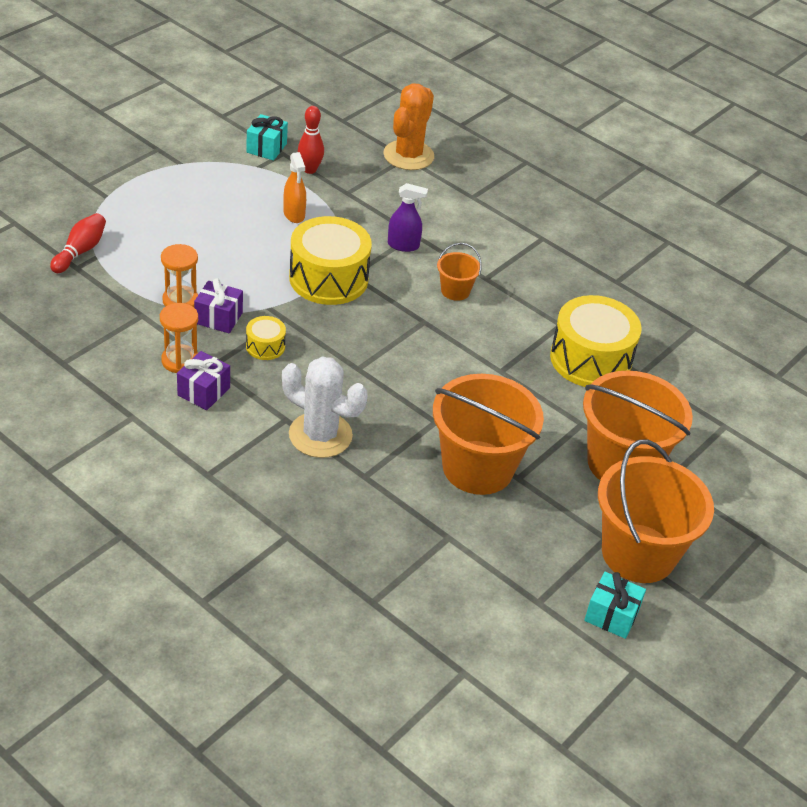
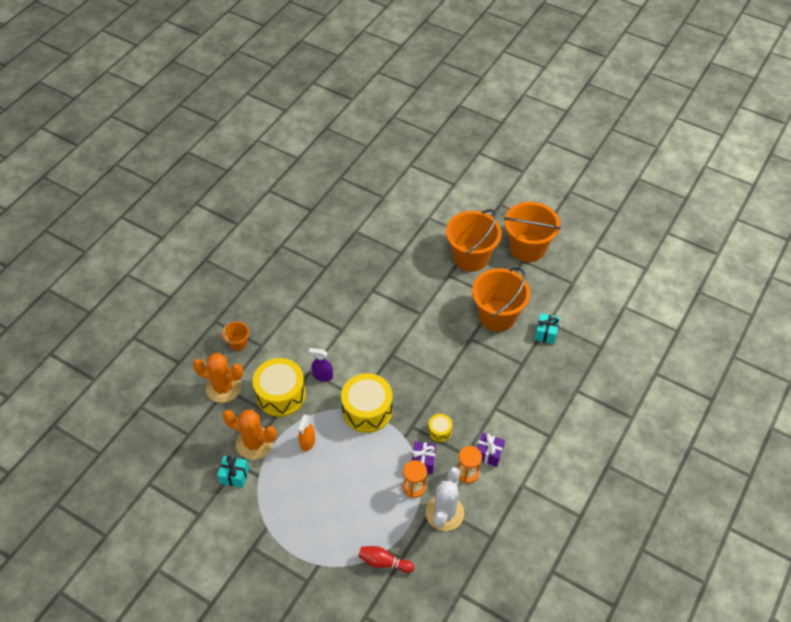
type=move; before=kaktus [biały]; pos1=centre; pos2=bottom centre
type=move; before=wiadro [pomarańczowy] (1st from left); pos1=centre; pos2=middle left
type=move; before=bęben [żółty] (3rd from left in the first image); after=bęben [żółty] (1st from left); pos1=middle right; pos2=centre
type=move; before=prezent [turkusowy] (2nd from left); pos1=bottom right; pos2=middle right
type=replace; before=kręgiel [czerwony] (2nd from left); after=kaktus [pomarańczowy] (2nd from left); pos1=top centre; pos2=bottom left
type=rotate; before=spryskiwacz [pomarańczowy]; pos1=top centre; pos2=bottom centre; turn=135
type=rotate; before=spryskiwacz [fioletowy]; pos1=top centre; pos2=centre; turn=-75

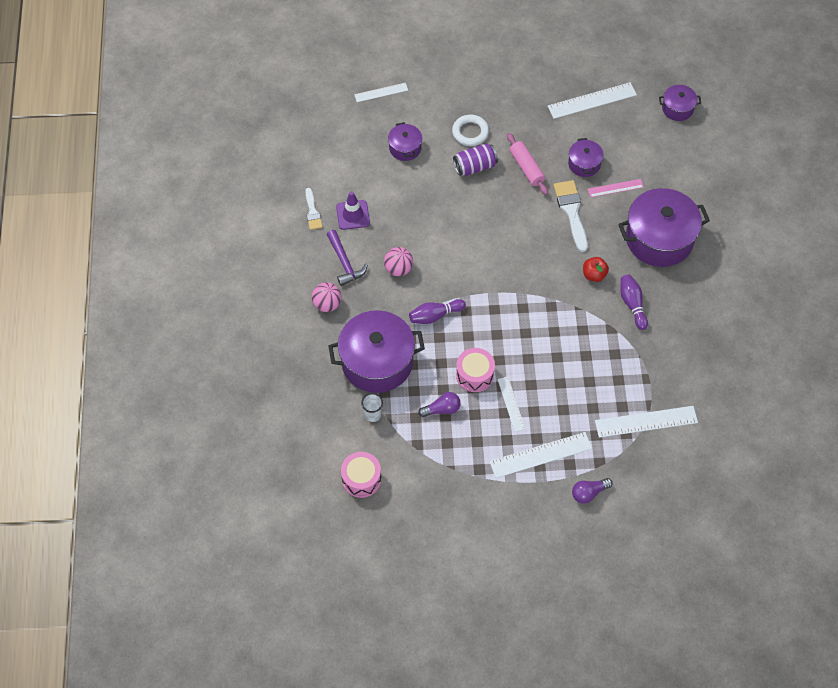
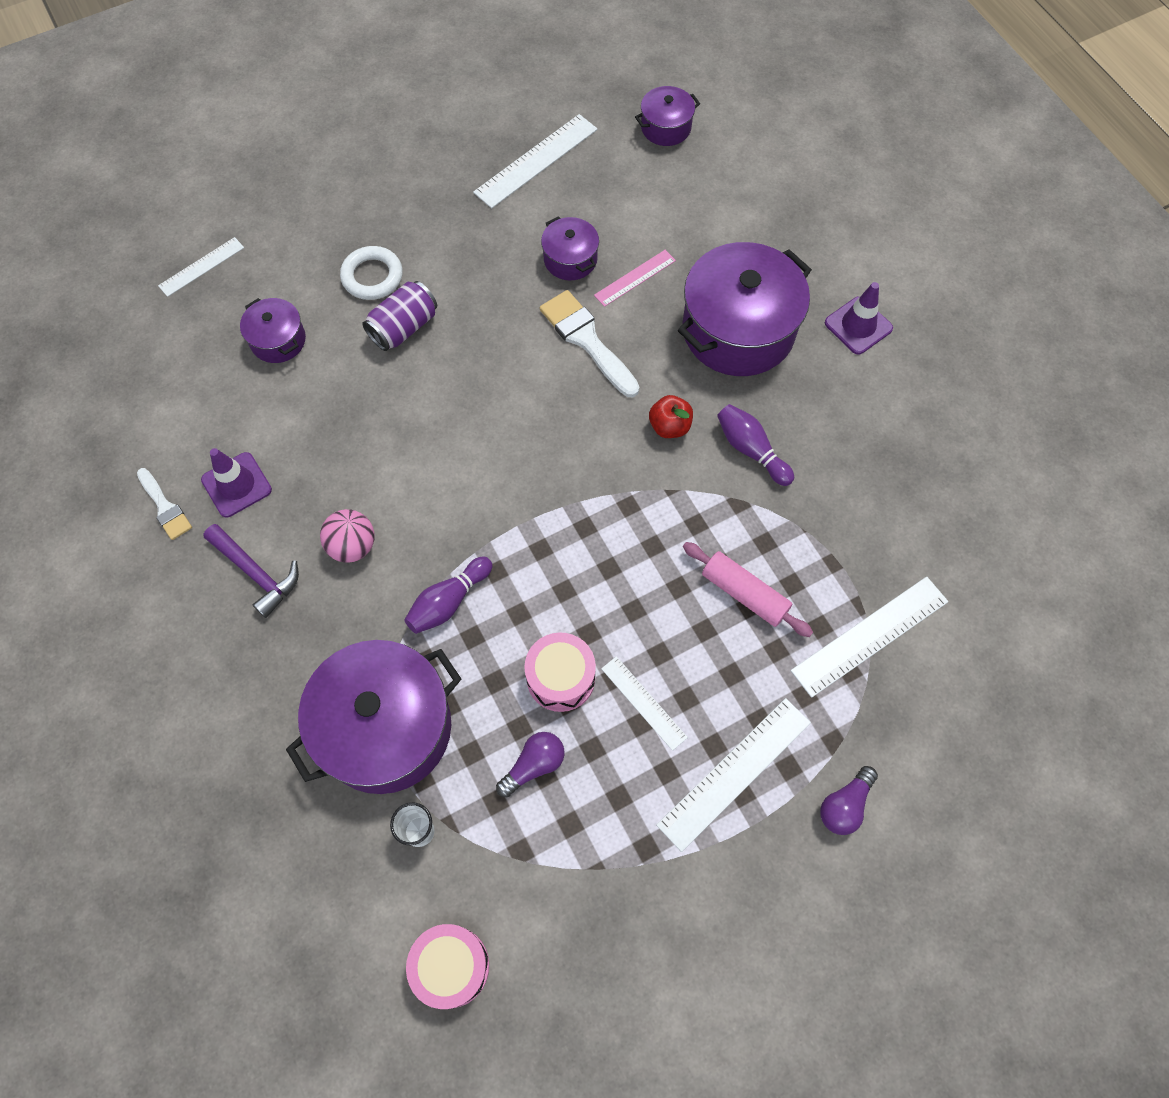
type=delete; before=piłka [różowy] (1st from left); pos1=centre
type=insert; after=pachołek [fioletowy] (2nd from left); pos2=top right
type=move; before=wałek do ciasta [różowy]; pos1=top centre; pos2=centre

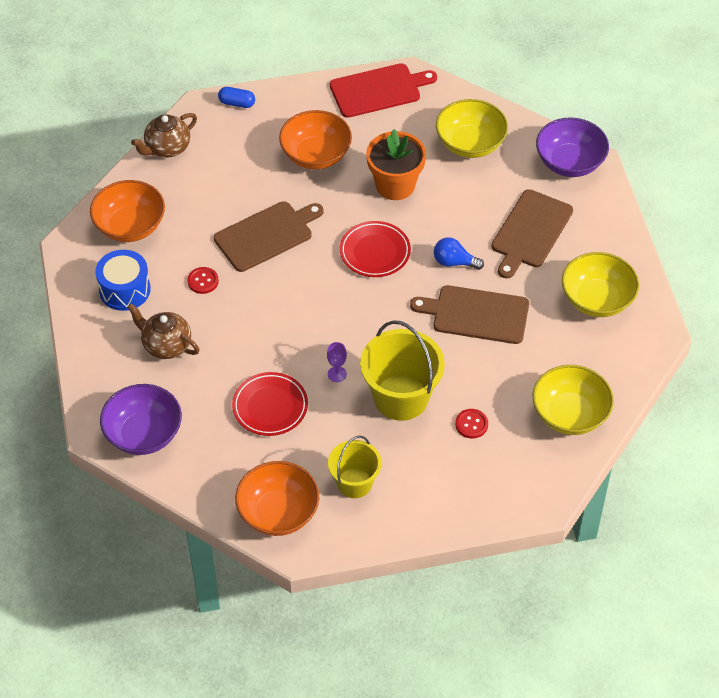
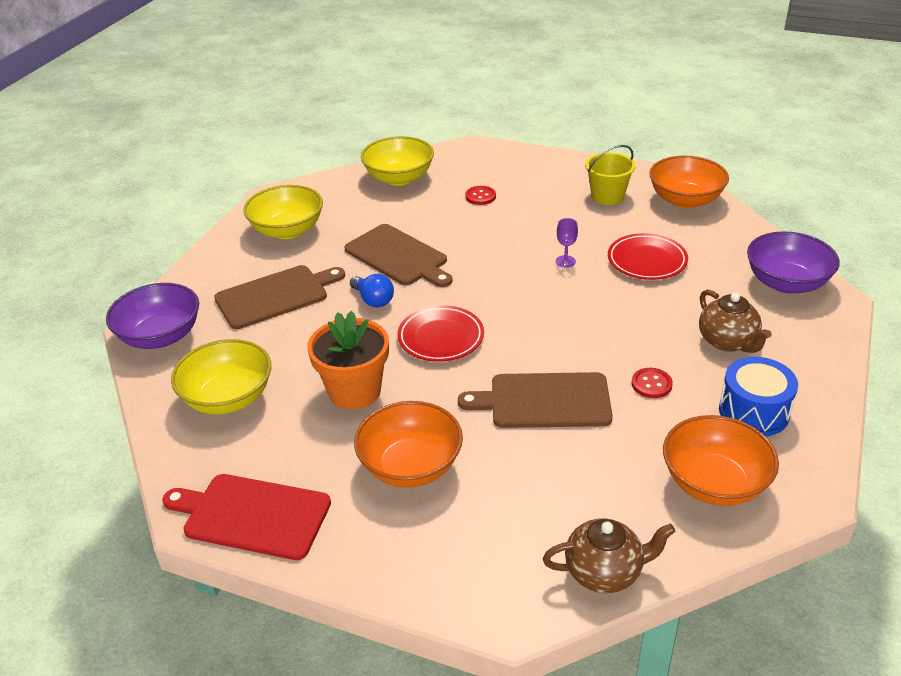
type=delete; before=kapsułka [niebieski]; pos1=top left
type=delete; before=wiadro [żółty] (2nd from left); pos1=centre

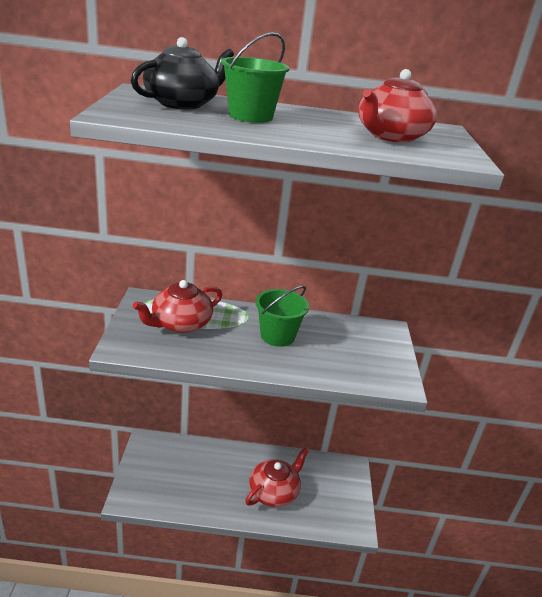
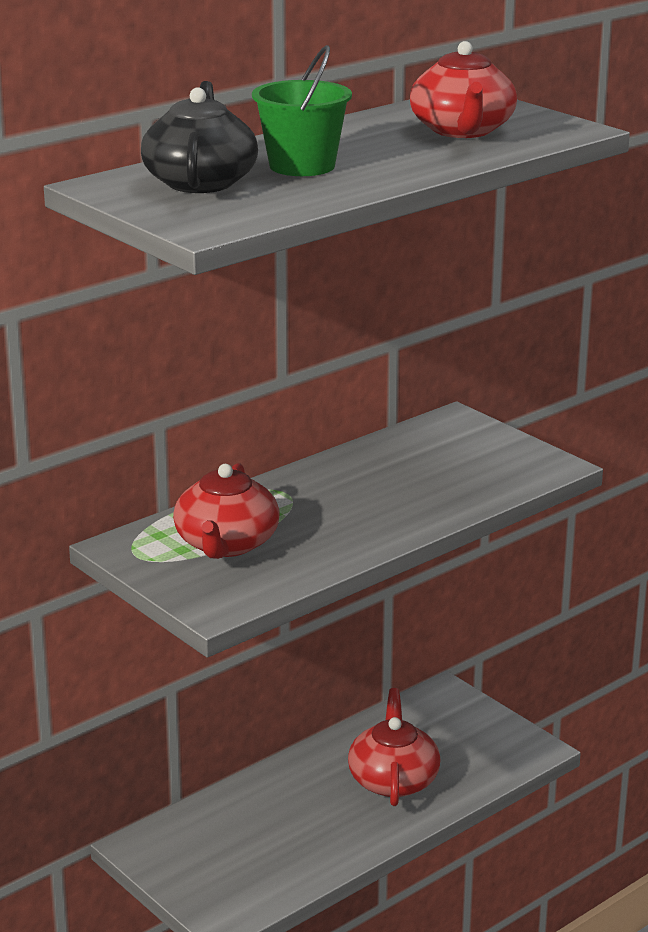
type=delete; before=wiadro [zielony] (2nd from left); pos1=centre

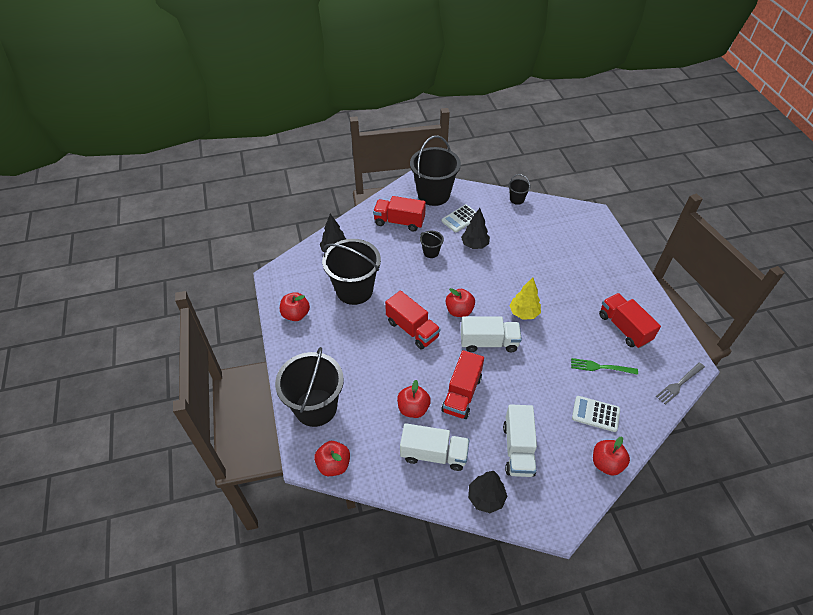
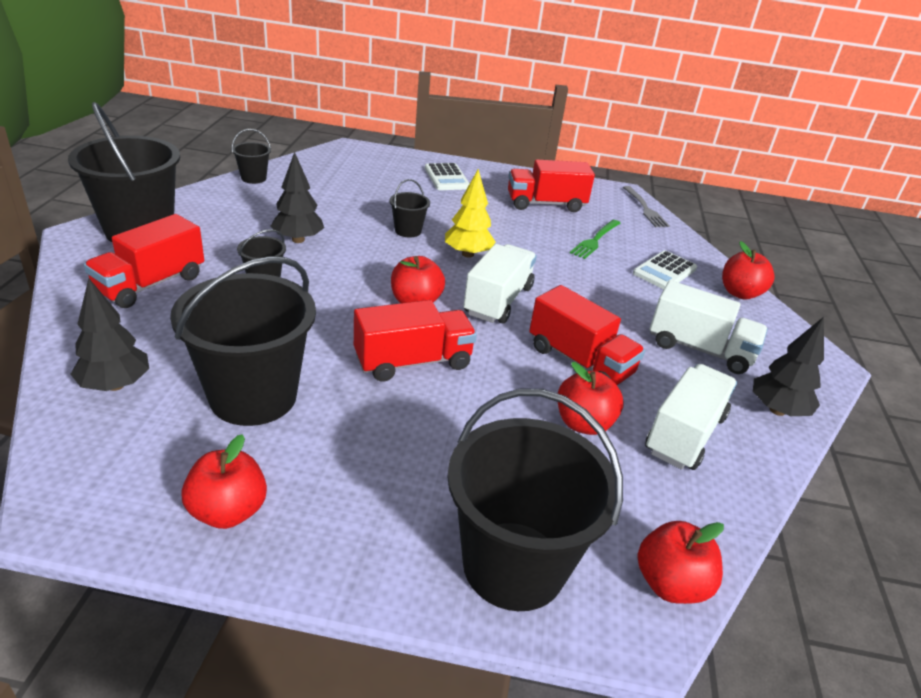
type=insert; after=wiadro [czarny] (5th from left); pos2=top centre
type=move; before=kalkulator [biały] (1st from left); pos1=centre; pos2=top centre

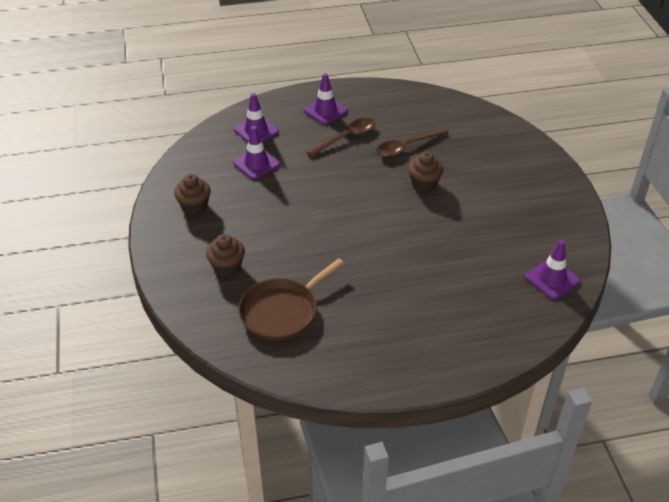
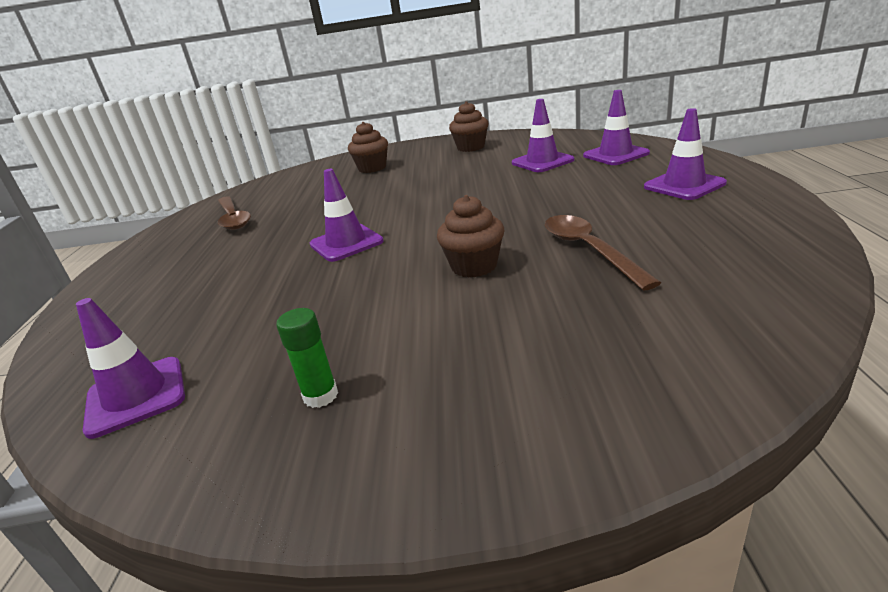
type=delete; before=patelnia [brązowy]; pos1=centre
type=insert; after=klej w sztyfcie [zielony]; pos2=centre
type=insert; after=pachołek [fioletowy] (2nd from left); pos2=centre
type=move; before=łyżka [brązowy] (1st from left); pos1=top centre; pos2=middle left

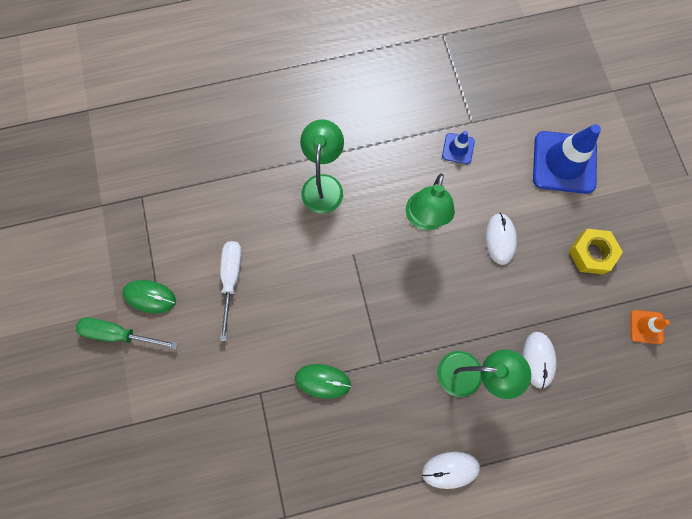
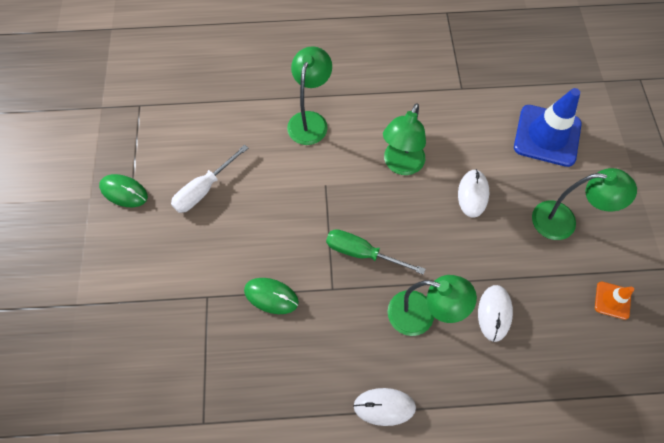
type=delete; before=pachołek [niebieski] (1st from left); pos1=top centre
type=move; before=śrubokręt [zielony]; pos1=middle left; pos2=centre
type=replace; before=nakrętka [żółty]; after=lampka [zielony] (4th from left); pos1=middle right; pos2=middle right
type=rotate; before=śrubokręt [biały]; pos1=centre; pos2=middle left; turn=-150

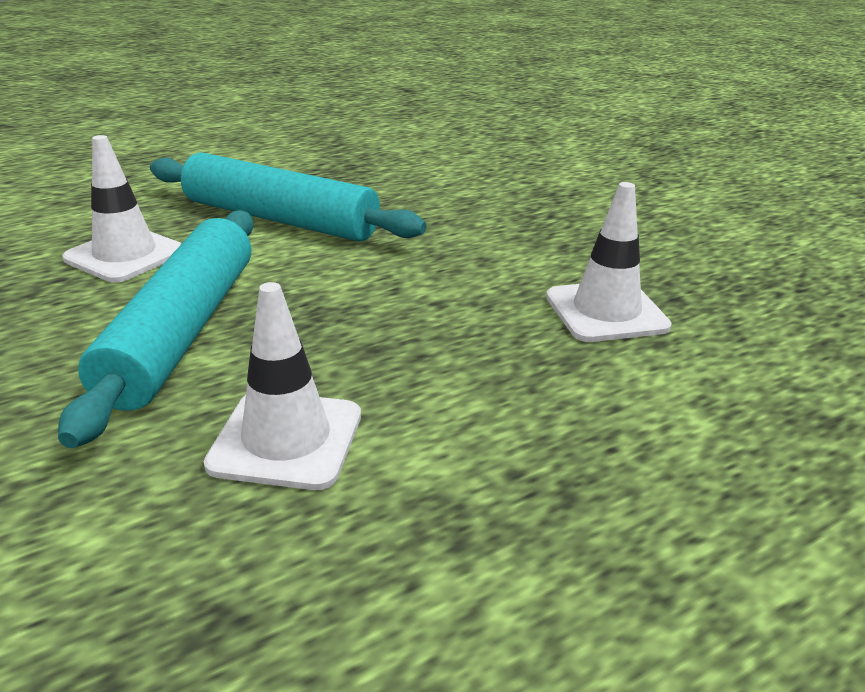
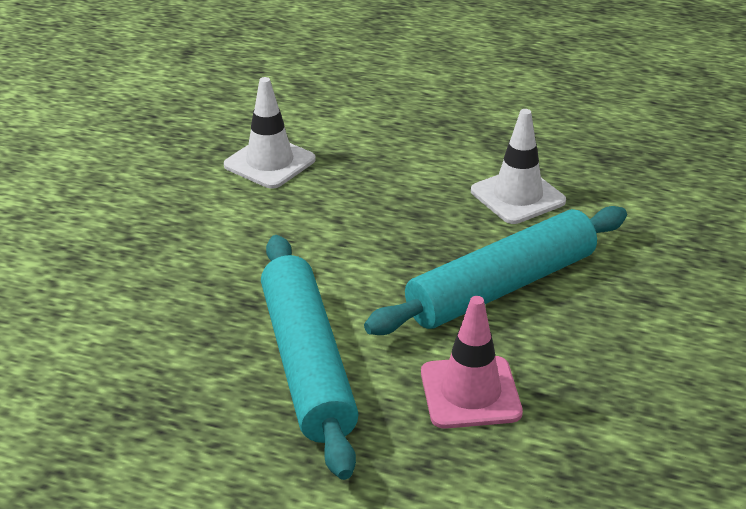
type=recolor; before=pachołek [biały] (1st from left); after=pachołek [różowy]; pos1=top left; pos2=bottom centre

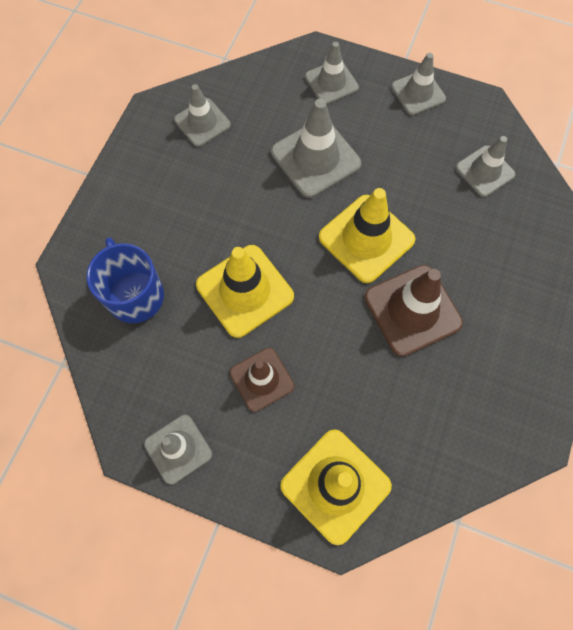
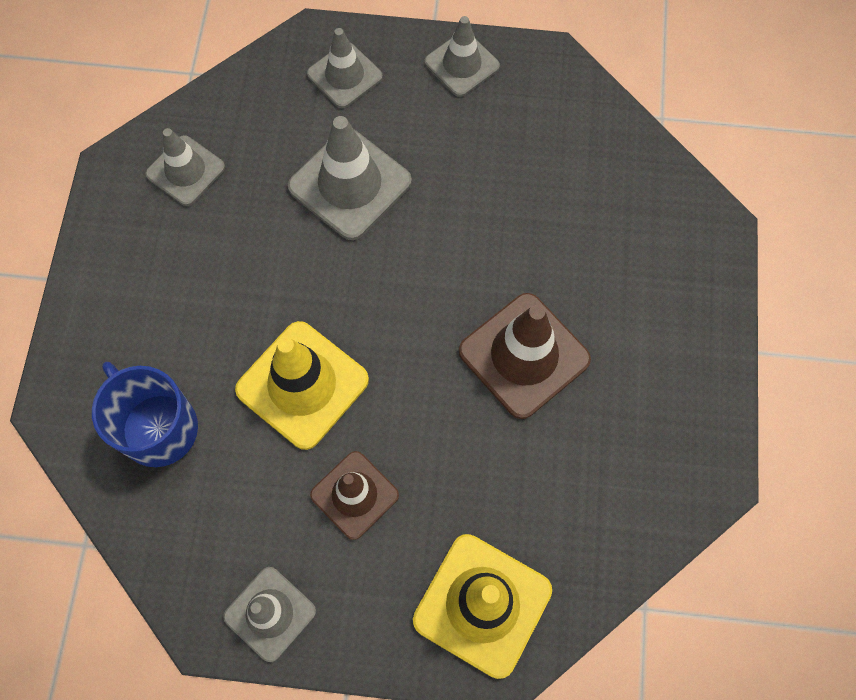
type=delete; before=pachołek [żółty] (3rd from left); pos1=centre
type=delete; before=pachołek [szary] (6th from left); pos1=top right

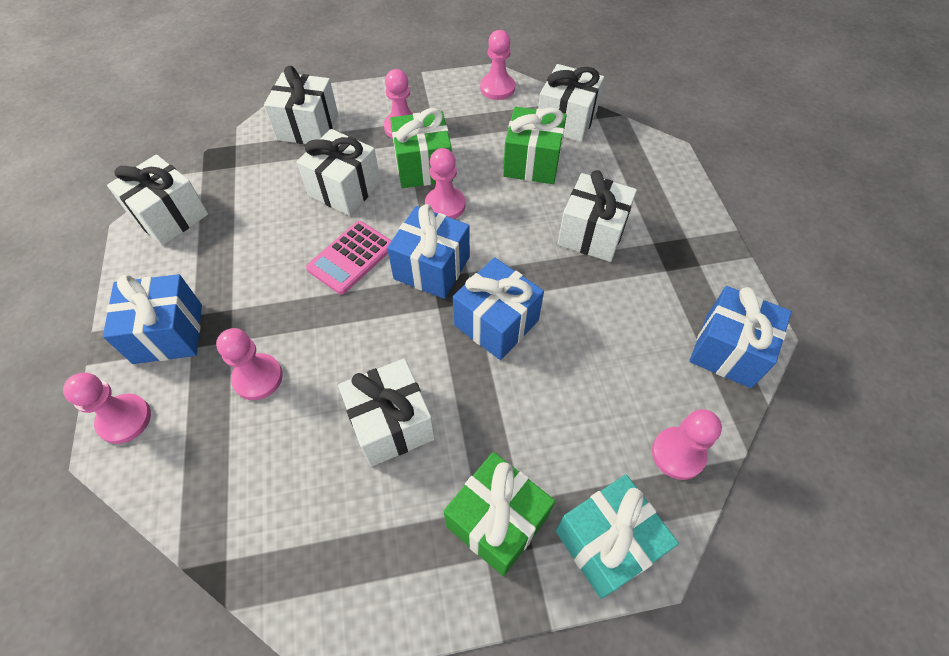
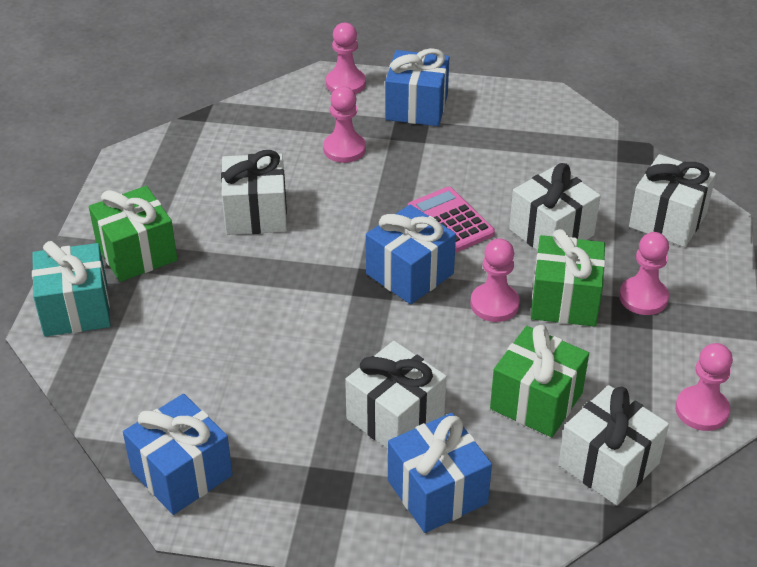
type=delete; before=prezent [biały] (1st from left); pos1=top left
type=delete; before=pionek [różowy] (6th from left); pos1=bottom right
type=move; before=prezent [niebieski] (3rd from left in the first image); after=prezent [niebieski] (4th from left); pos1=centre; pos2=bottom centre

